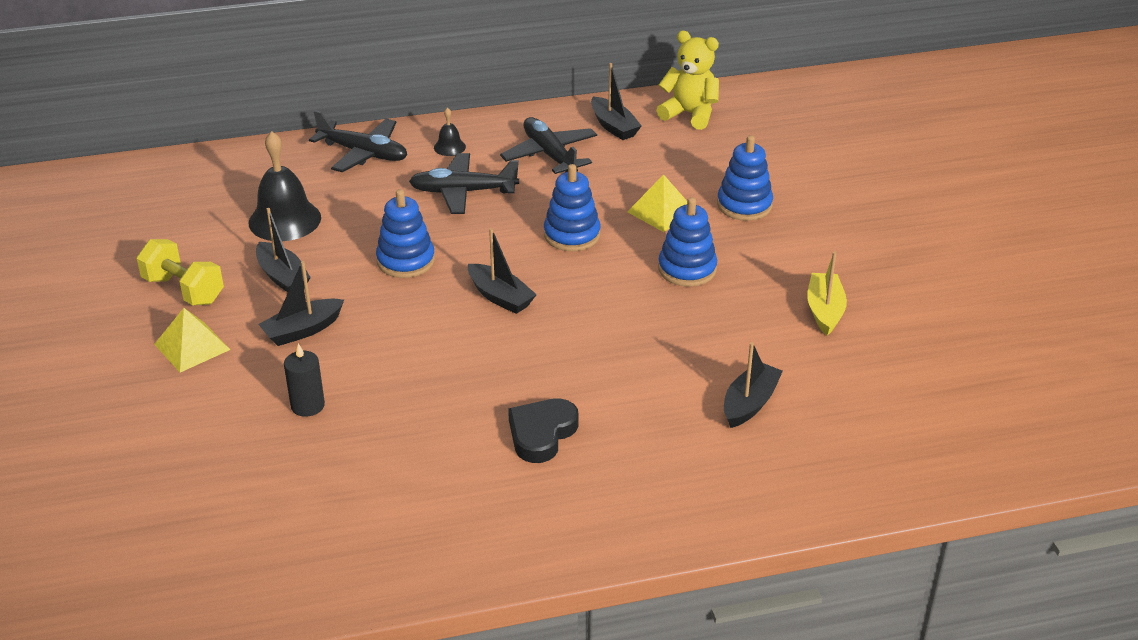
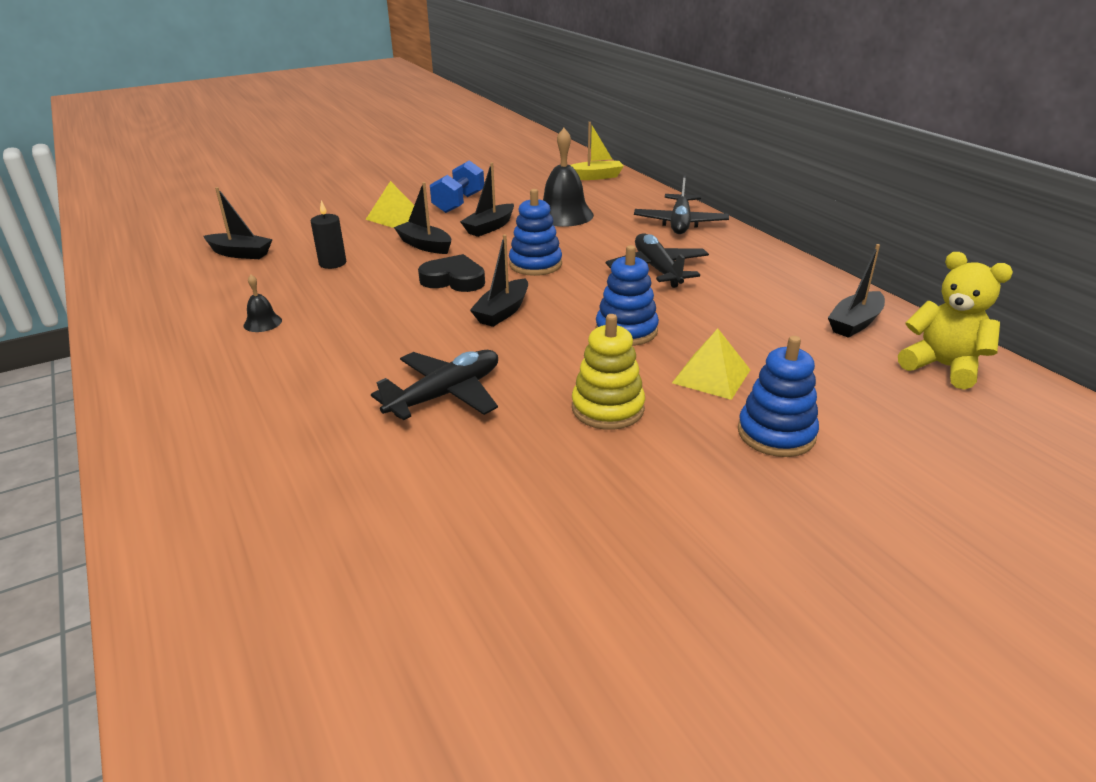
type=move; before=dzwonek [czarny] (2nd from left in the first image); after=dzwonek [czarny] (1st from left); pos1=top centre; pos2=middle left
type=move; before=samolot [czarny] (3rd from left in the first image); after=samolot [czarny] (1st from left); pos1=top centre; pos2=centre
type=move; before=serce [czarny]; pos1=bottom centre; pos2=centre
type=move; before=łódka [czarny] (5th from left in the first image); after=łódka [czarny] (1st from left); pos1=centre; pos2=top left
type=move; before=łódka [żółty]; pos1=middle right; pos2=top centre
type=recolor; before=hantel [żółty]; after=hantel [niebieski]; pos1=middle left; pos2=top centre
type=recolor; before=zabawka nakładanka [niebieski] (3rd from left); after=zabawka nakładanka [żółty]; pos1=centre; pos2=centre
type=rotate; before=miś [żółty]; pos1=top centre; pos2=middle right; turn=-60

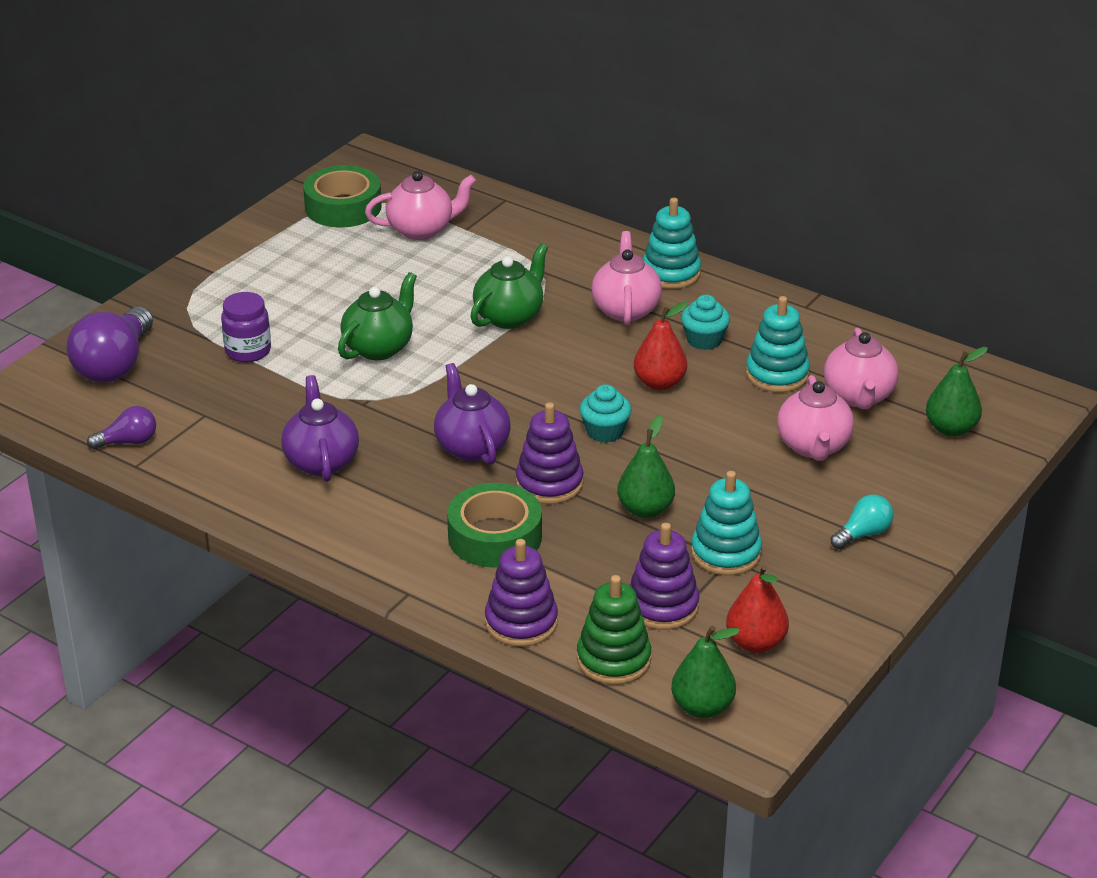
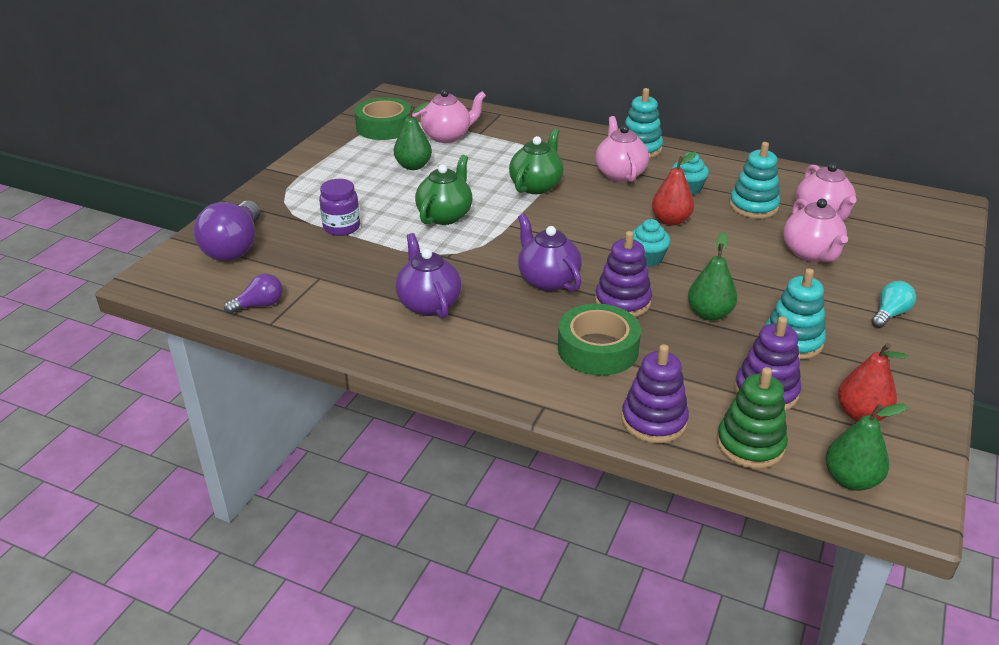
type=move; before=gruszka [zielony] (3rd from left in the first image); after=gruszka [zielony] (1st from left); pos1=middle right; pos2=top centre

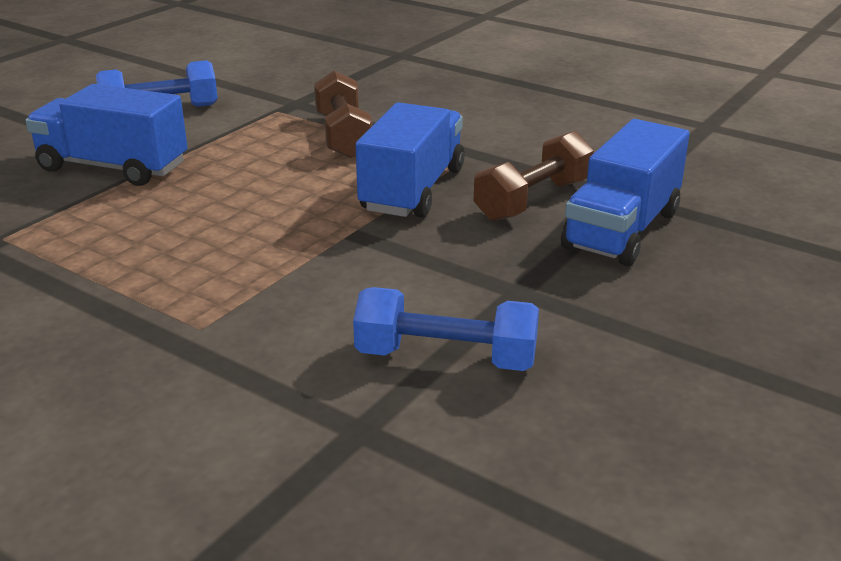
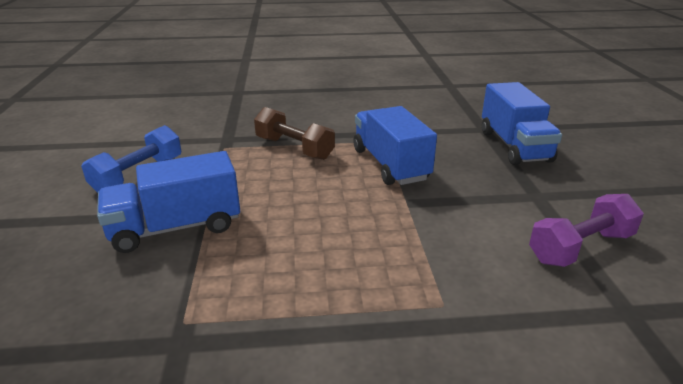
type=delete; before=hantel [brązowy] (2nd from left); pos1=top centre
type=recolor; before=hantel [niebieski] (2nd from left); after=hantel [fioletowy]; pos1=centre; pos2=middle right

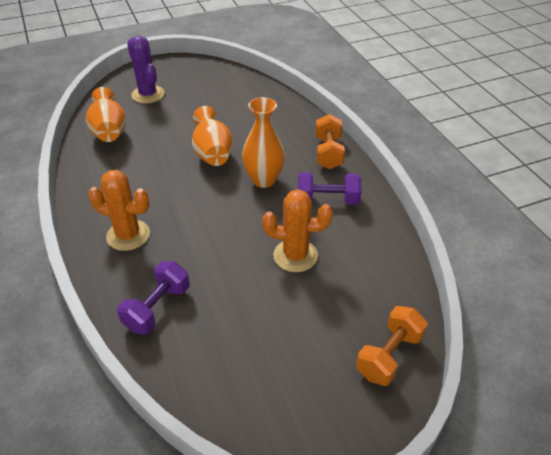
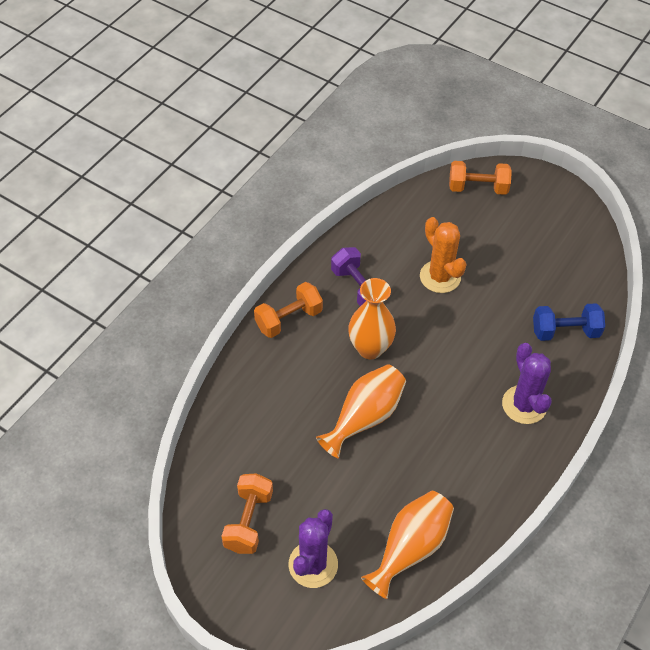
type=insert; after=hantel [pomarańczowy] (1st from left); pos2=bottom centre
type=recolor; before=kaktus [pomarańczowy] (1st from left); after=kaktus [fioletowy] (2nd from left); pos1=middle left; pos2=middle right
type=recolor; before=hantel [fioletowy] (1st from left); after=hantel [niebieski]; pos1=middle left; pos2=middle right

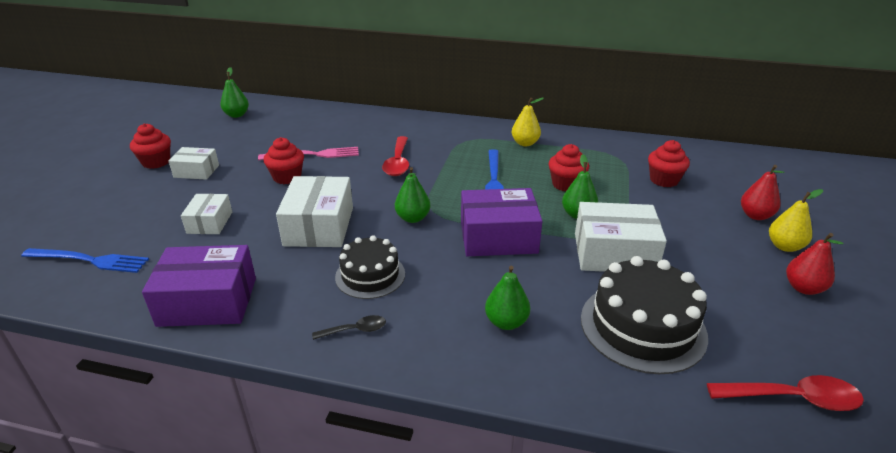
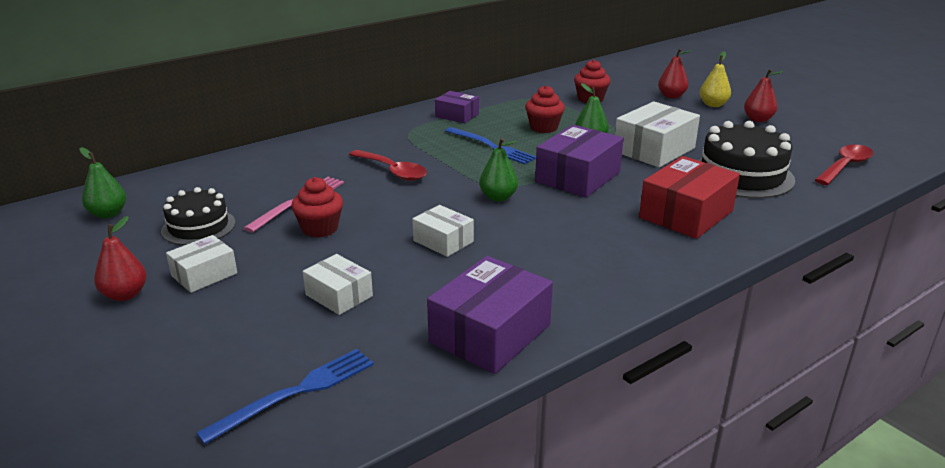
type=delete; before=łyżka [czarny]; pos1=bottom centre
type=move; before=tort [czarny] (1st from left); pos1=centre; pos2=middle left
type=replace; before=muffinka [czerwony] (1st from left); after=gruszka [czerwony] (1st from left); pos1=top left; pos2=middle left
type=replace; before=gruszka [zielony] (3rd from left); after=pudełko [czerwony]; pos1=centre; pos2=middle right
type=replace; before=gruszka [żółty] (1st from left); after=pudełko [fioletowy] (1st from left); pos1=top centre; pos2=top centre
type=resize; before=pudełko [biały] (3rd from left); pos1=centre; pos2=centre; scale=0.58

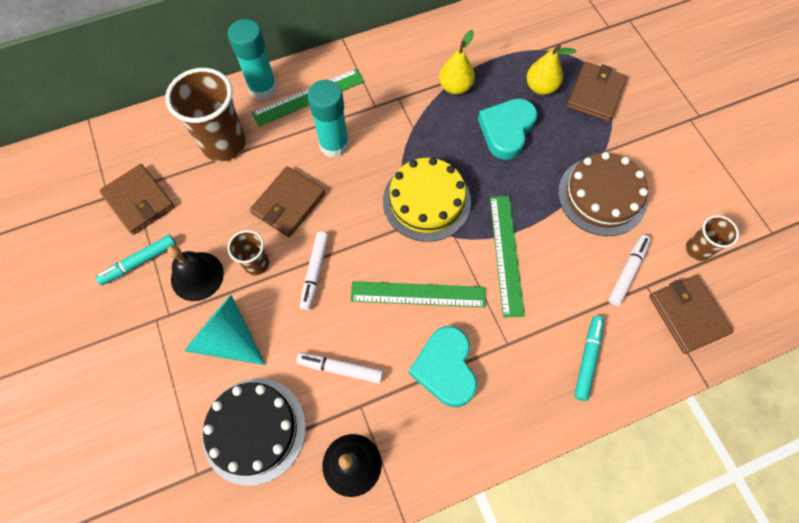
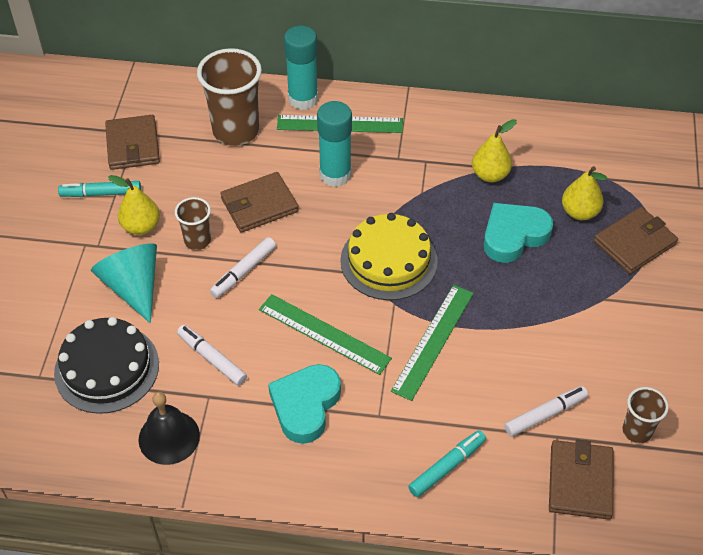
type=delete; before=tort [brązowy]; pos1=middle right
type=replace; before=dzwonek [czarny] (1st from left); after=gruszka [żółty] (1st from left); pos1=middle left; pos2=middle left

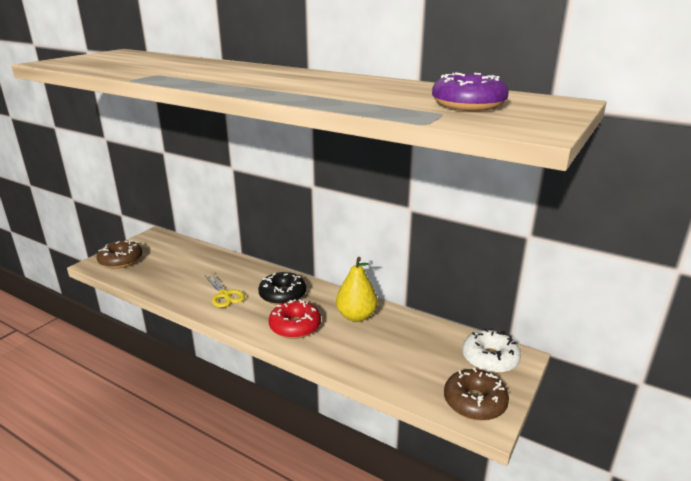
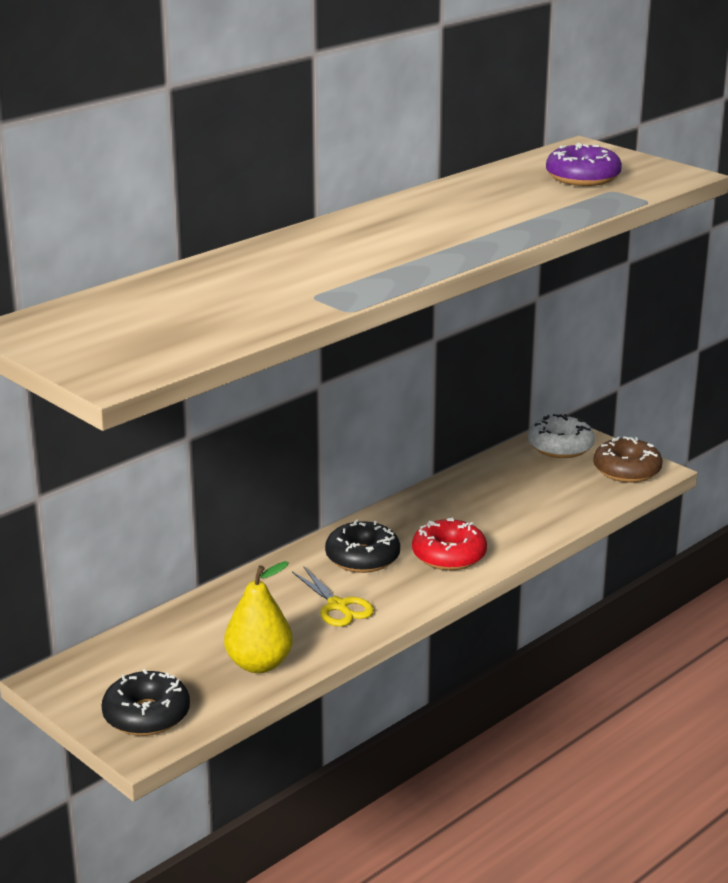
type=move; before=gruszka [żółty]; pos1=centre; pos2=bottom centre
type=recolor; before=donut [brązowy] (1st from left); after=donut [czarny] (1st from left); pos1=middle left; pos2=bottom left
type=rotate; before=nożyczki [żółty]; pos1=middle left; pos2=bottom centre; turn=75

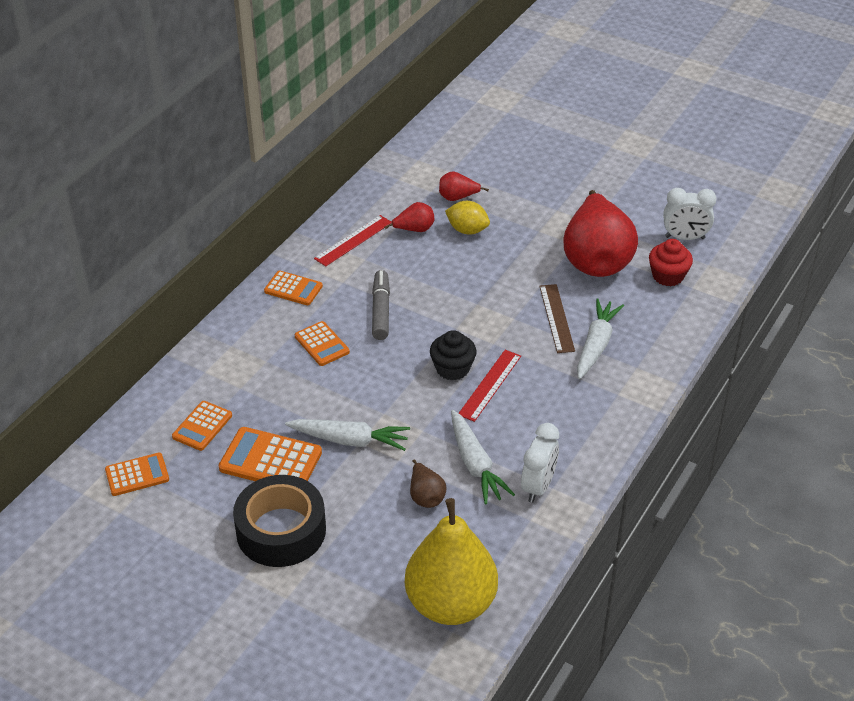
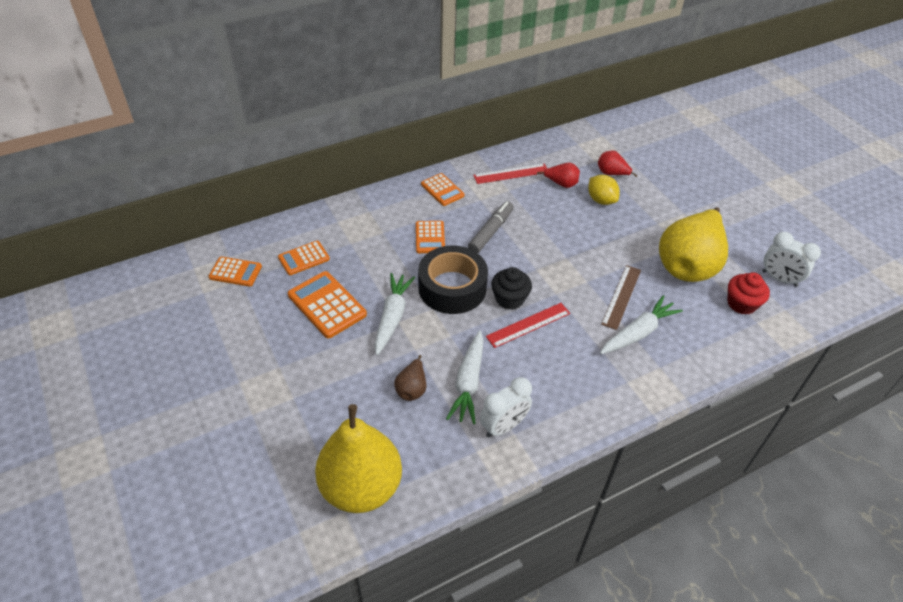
type=move; before=taśma klejąca [czarny]; pos1=bottom left; pos2=centre
type=recolor; before=gruszka [czerwony] (3rd from left); after=gruszka [żółty] (2nd from left); pos1=top right; pos2=middle right
type=rotate; before=marchewka [biały] (1st from left); pos1=centre; pos2=centre; turn=-120

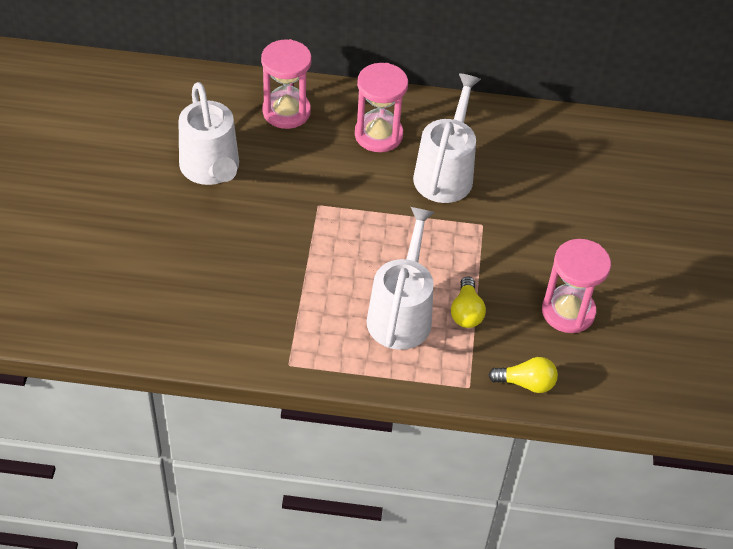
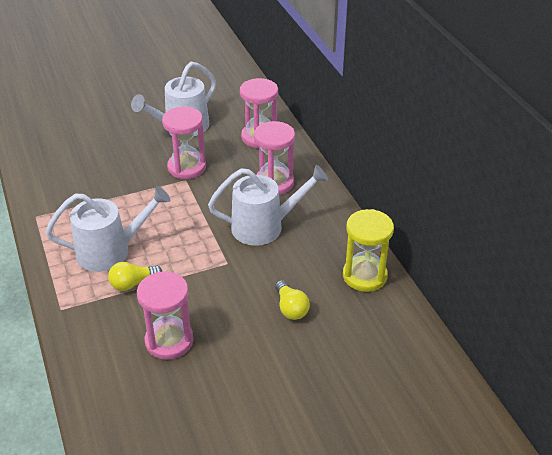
type=insert; after=klepsydra [różowy] (2nd from left); pos2=top centre
type=insert; after=klepsydra [żółty]; pos2=middle right
type=move; before=żarówka [żółty] (2nd from left); pos1=bottom right; pos2=centre

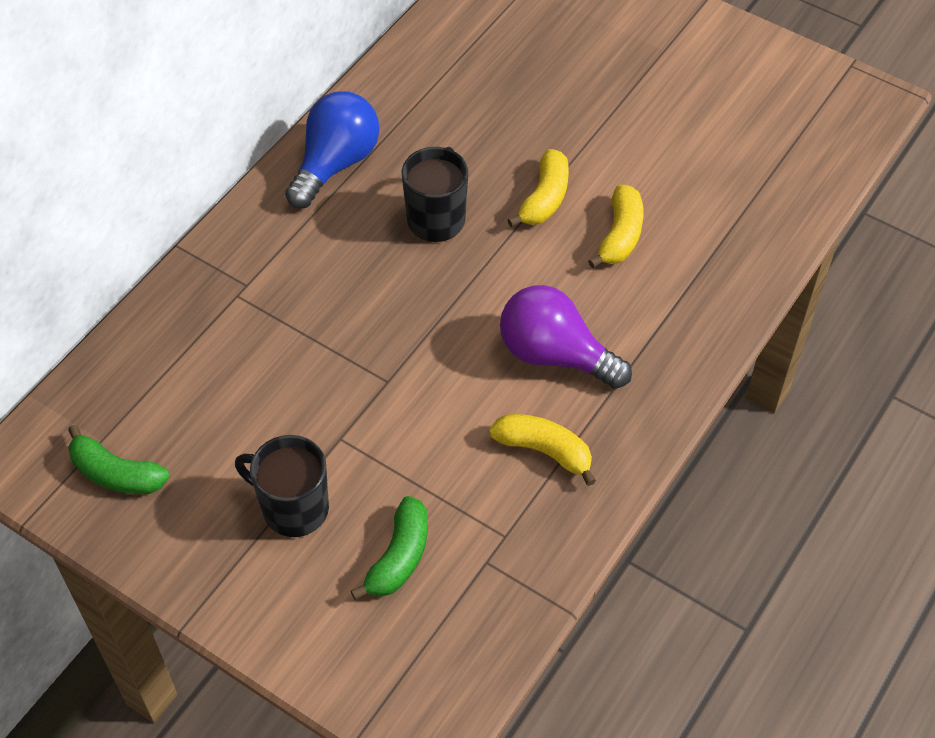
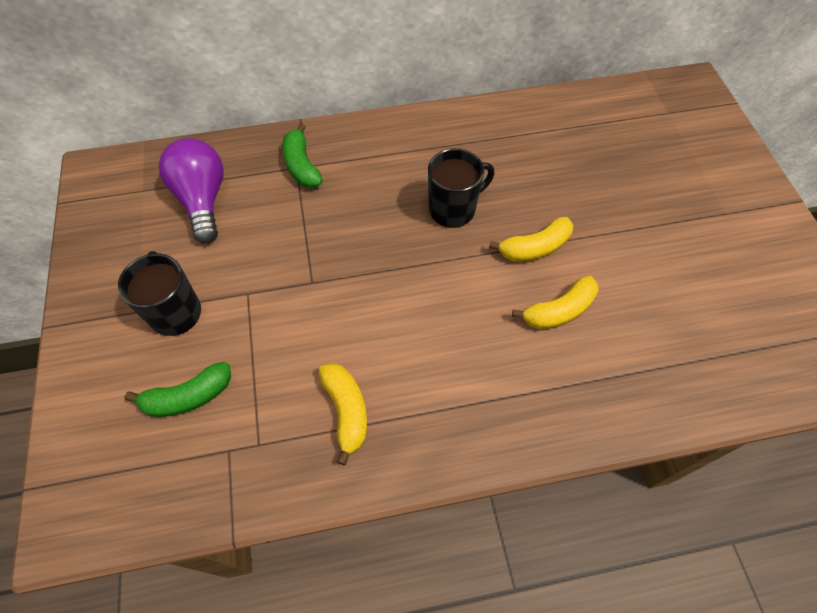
type=delete; before=żarówka [niebieski]; pos1=top centre
type=move; before=banan [zielony] (1st from left in the first image); after=banan [zielony] (2nd from left); pos1=middle left; pos2=top centre
type=move; before=żarówka [fioletowy]; pos1=centre; pos2=top left

